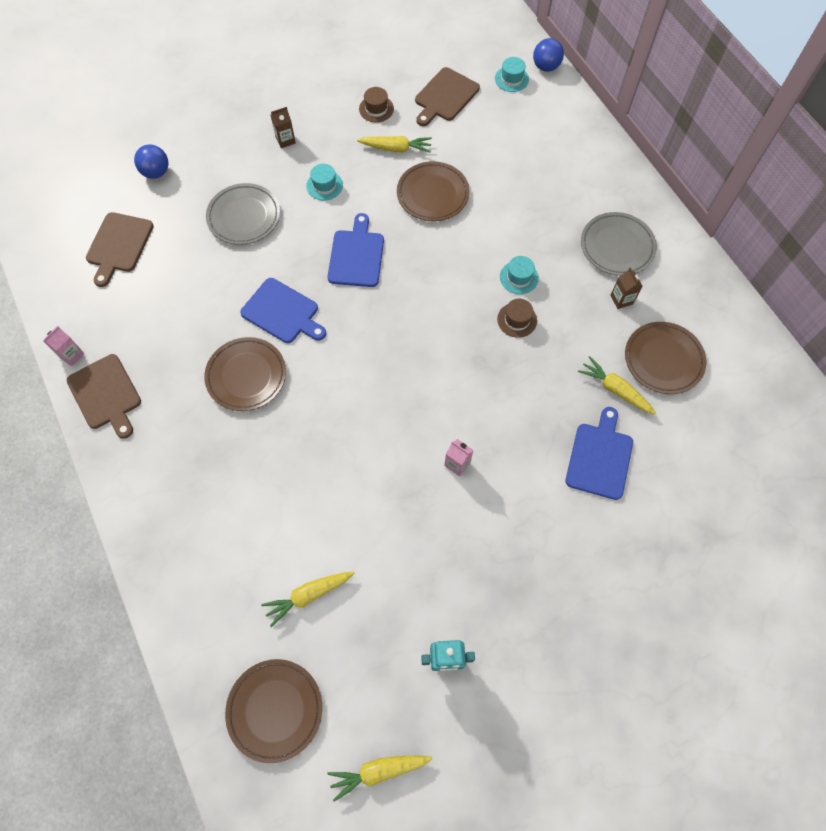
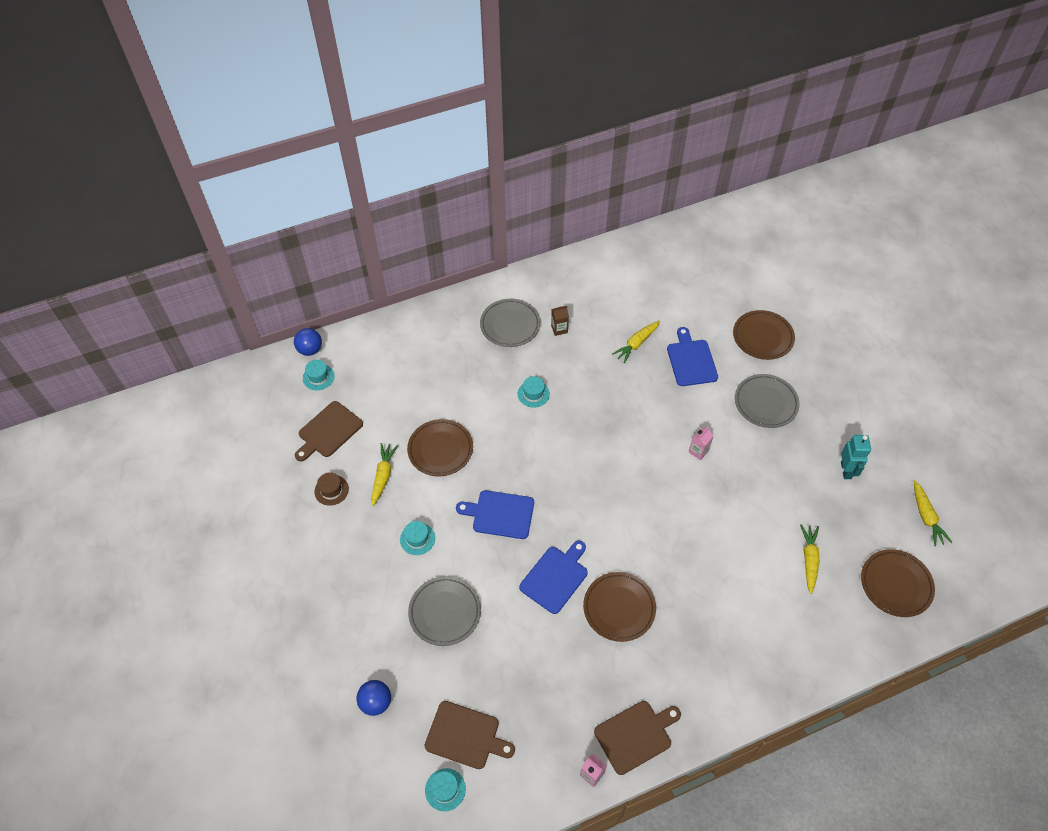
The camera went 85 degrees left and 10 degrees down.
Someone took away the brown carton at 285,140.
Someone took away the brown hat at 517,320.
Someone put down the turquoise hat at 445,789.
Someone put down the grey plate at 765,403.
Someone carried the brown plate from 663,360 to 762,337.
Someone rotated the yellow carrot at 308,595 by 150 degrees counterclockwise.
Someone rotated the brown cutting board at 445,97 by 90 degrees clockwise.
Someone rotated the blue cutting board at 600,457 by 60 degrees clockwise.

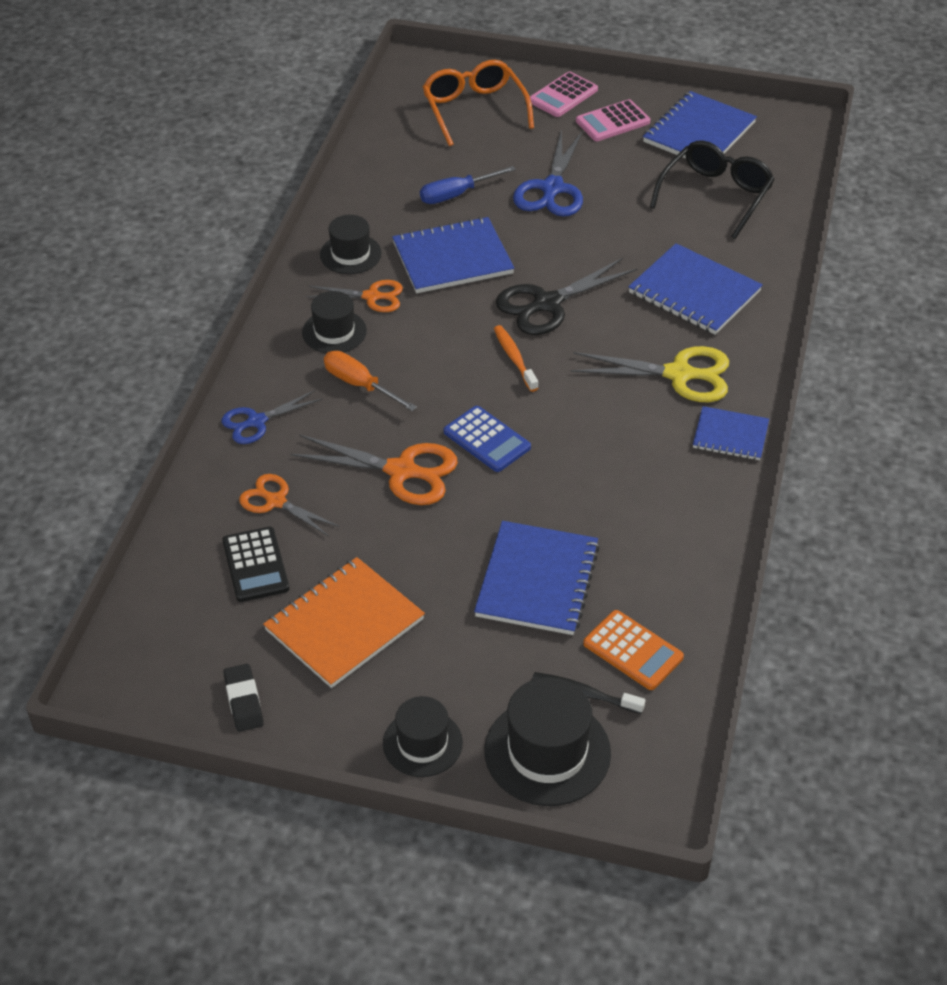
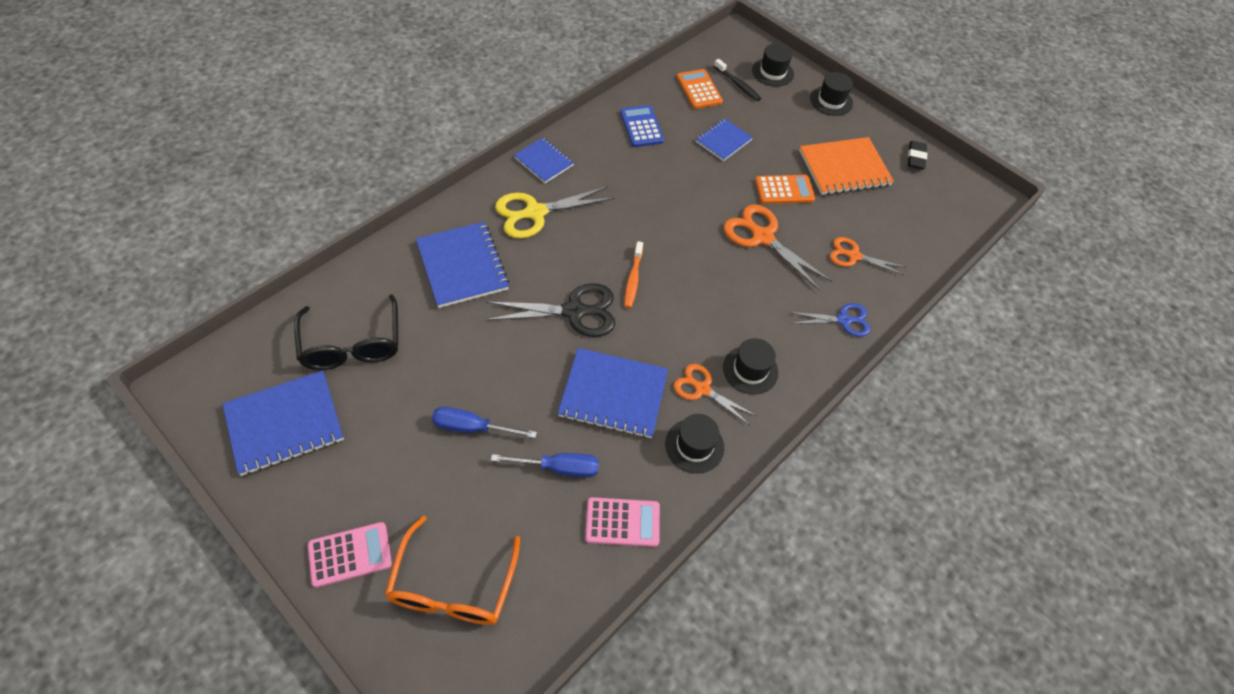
The camera went 155 degrees left and 10 degrees up.
Someone took away the black calculator at 255,565.
Someone took away the orange screwdriver at 359,385.
Someone put down the orange calculator at 784,190.
Someone carried the blue calculator from 487,440 to 641,127.
Someone carried the pink calculator from 613,122 to 622,522.
Someone swapped the blue scissors at 552,188 for the blue screwdriver at 472,427.
Someone rotated the orange scissors at 276,501 by 135 degrees clockwise.
Someone rotated the yellow scissors at 679,374 by 60 degrees counterclockwise.
Someone rotated the black glasses at 715,196 by 75 degrees counterclockwise.
Someone scaled the blue notebook at 537,580 by 0.60.
Someone scaled the black hat at 547,752 by 0.64.

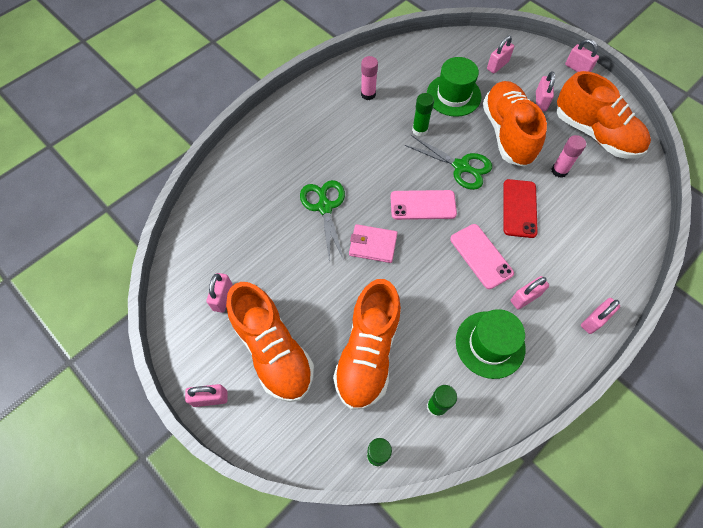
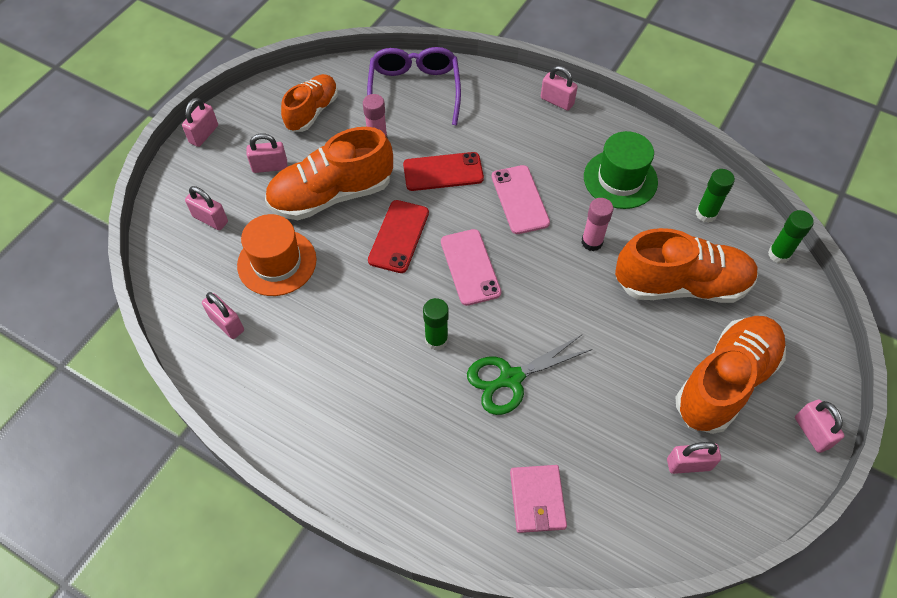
The camera went 105 degrees left and 5 degrees down.
Someone put down the purple glasses at 414,90.
Someone carried the pink wallet from 373,245 to 537,500.
Someone carried the pink glue stick from 368,94 to 592,242.
Someone carried the green glue stick from 419,130 to 436,340.
Someone carried the pink padlock from 525,298 to 227,324.
Someone swapped the green scissors at 461,166 for the red phone at 399,236.
Someone repainted the green hat at 453,95, which became the orange hat at 277,262.
Someone rotated the pink phone at 481,256 by 60 degrees counterclockwise.
Someone scaled the orange shoe at 595,134 by 0.63.

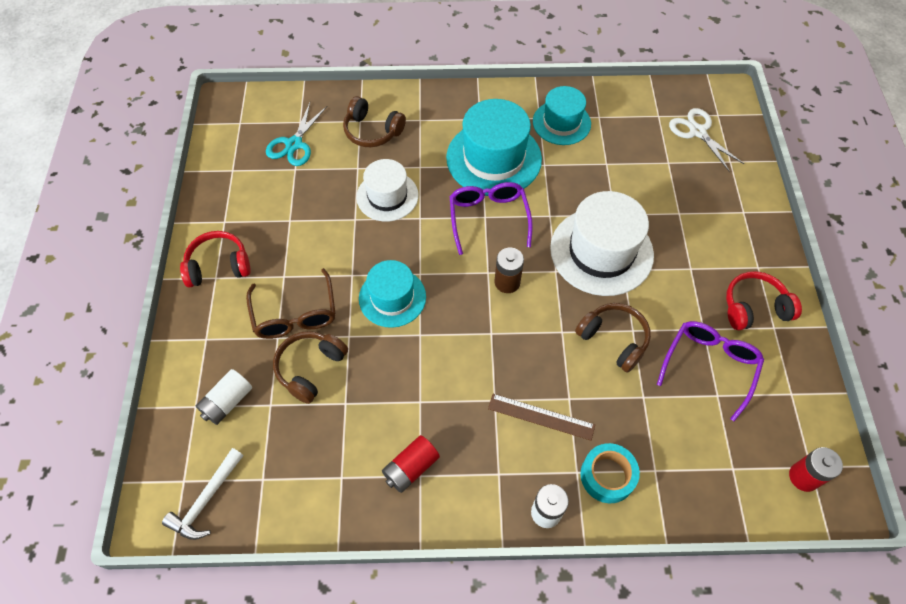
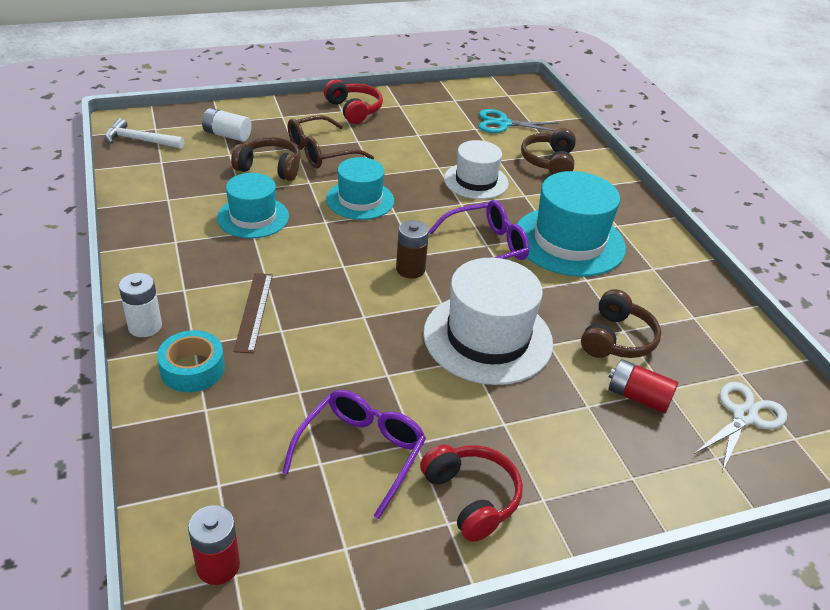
The camera went 70 degrees right and 20 degrees down.
Someone carried the red battery from 411,468 to 638,397.
Someone carried the turquoise hat from 561,123 to 253,217.
Someone carried the brown headphones from 613,339 to 617,339.
Someone rotated the purple glasses at 709,366 by 75 degrees counterclockwise.

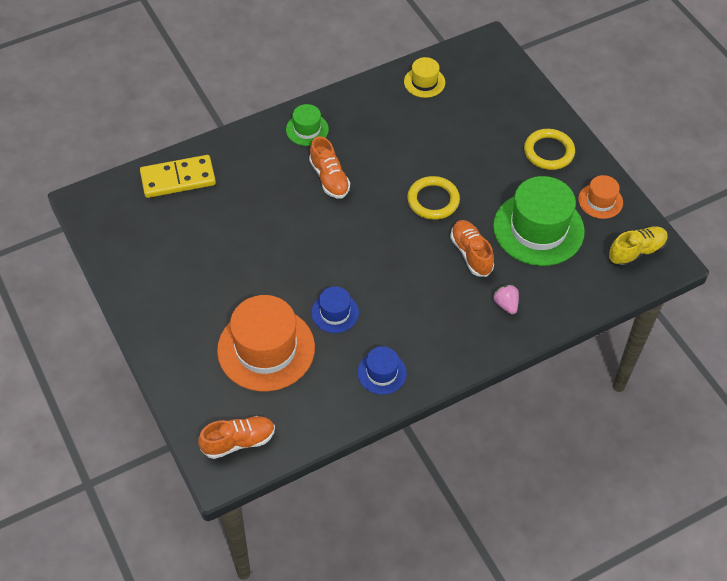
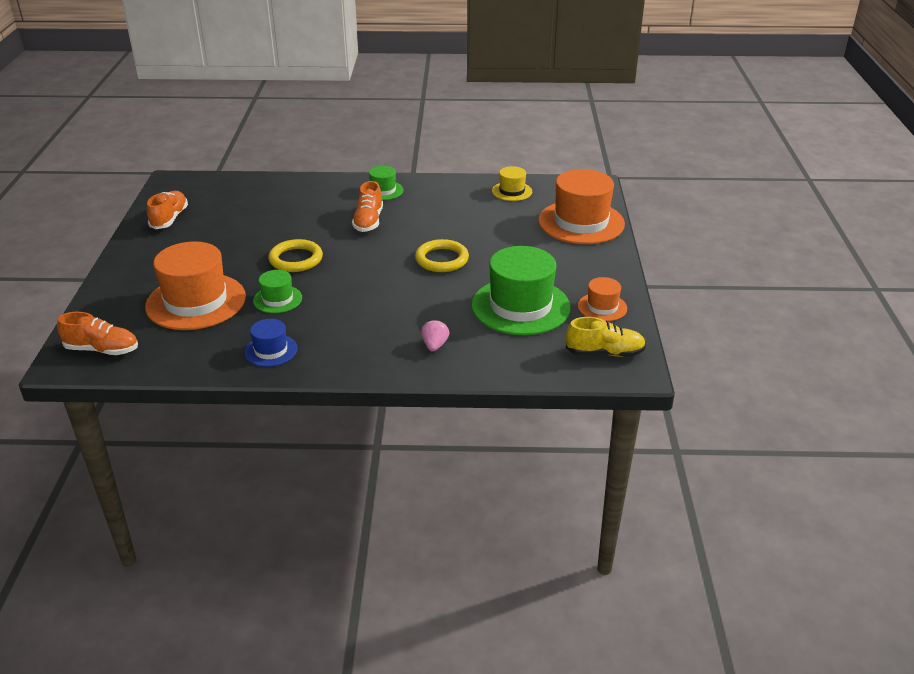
The camera went 30 degrees right and 20 degrees down.
Someone took away the yellow domino at 178,178.
Someone put down the orange hat at 581,222.
Someone carried the orange shoe from 471,253 to 169,219.
Someone carried the yellow ring from 548,152 to 296,259.
Someone repainted the blue hat at 335,313, which became the green hat at 277,299.

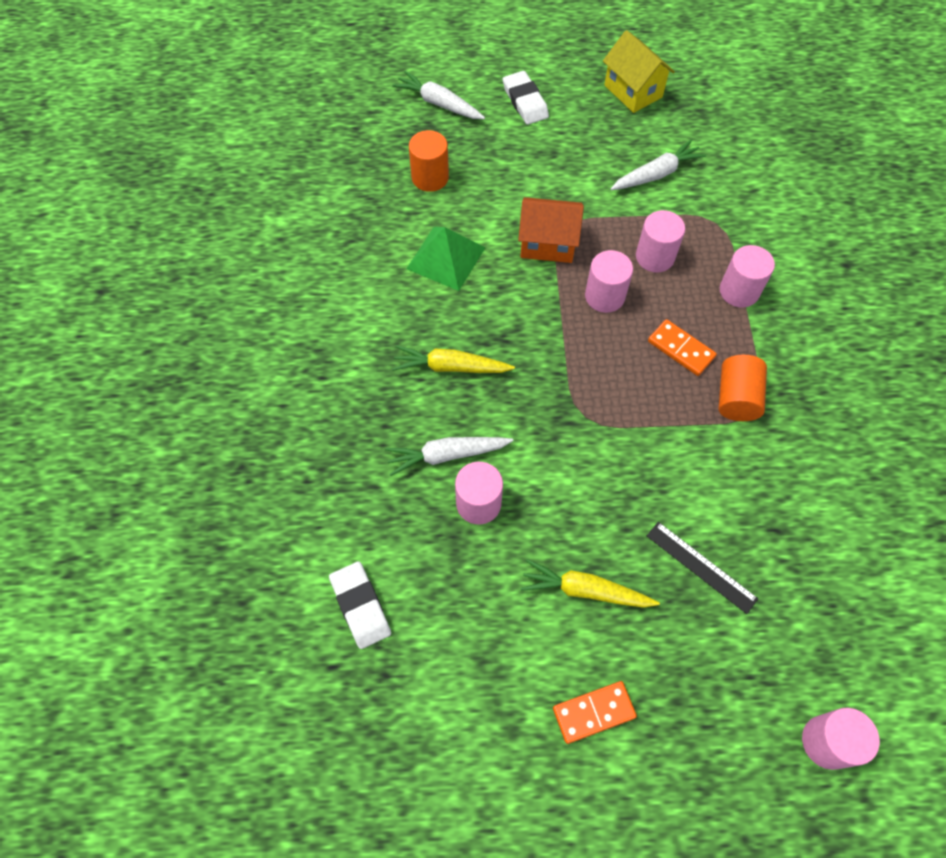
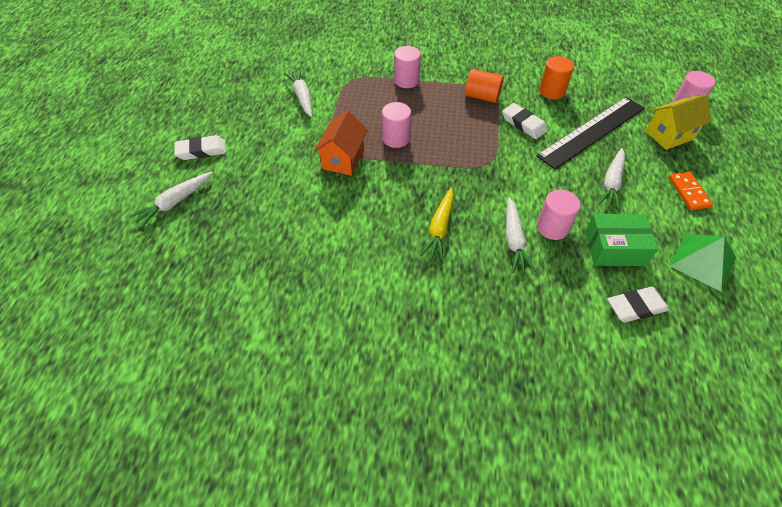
The camera went 80 degrees left and 10 degrees down.
Someone took away the pink cylinder at 655,257.
Someone took away the orange domino at 681,349.
Someone put down the white eraser at 523,124.
Someone put down the green box at 614,248.
Someone carried the green pyramid from 446,258 to 702,261.
Someone carried the orange cylinder from 430,177 to 552,91.
Someone carried the yellow house from 633,91 to 669,135.
Someone repainted the yellow carrot at 585,590, which became the white carrot at 611,183.
Someone scaled the black ruler at 701,567 by 1.97.

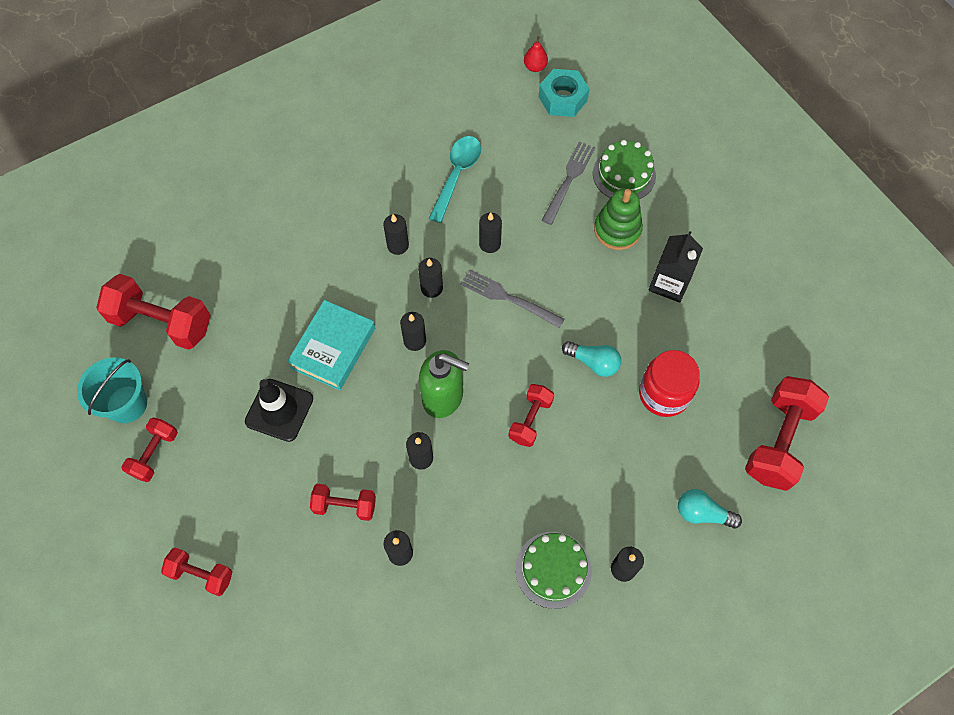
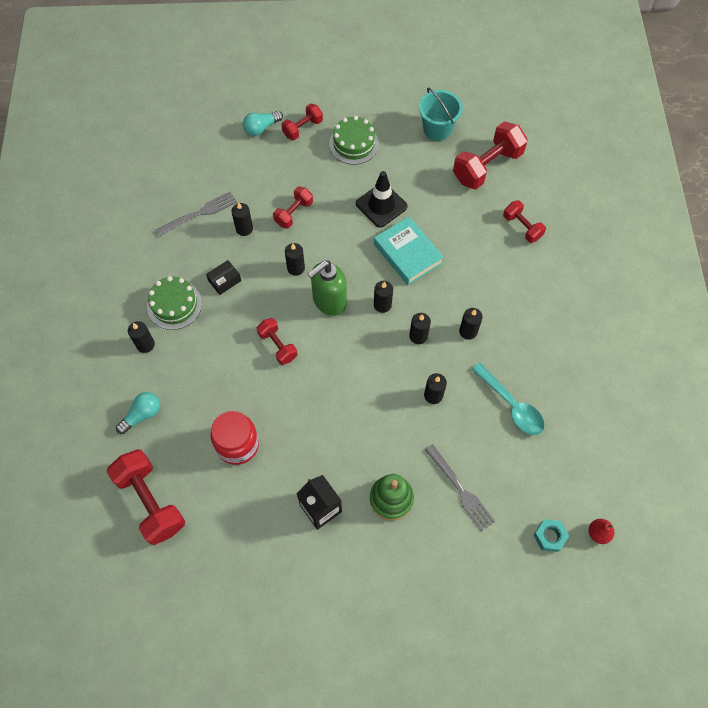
The camera went 120 degrees right and 0 degrees up.
Someone put down the black box at 224,281.
Someone carried the red dumbbell from 155,454 to 522,227.
Someone carried the grey fork from 507,298 to 200,213.
Someone carried the turquoise light bulb from 593,362 to 261,128.
Someone carried the green cake from 624,175 to 354,144.
Someone scaled the turquoise nut at 563,98 by 0.66.

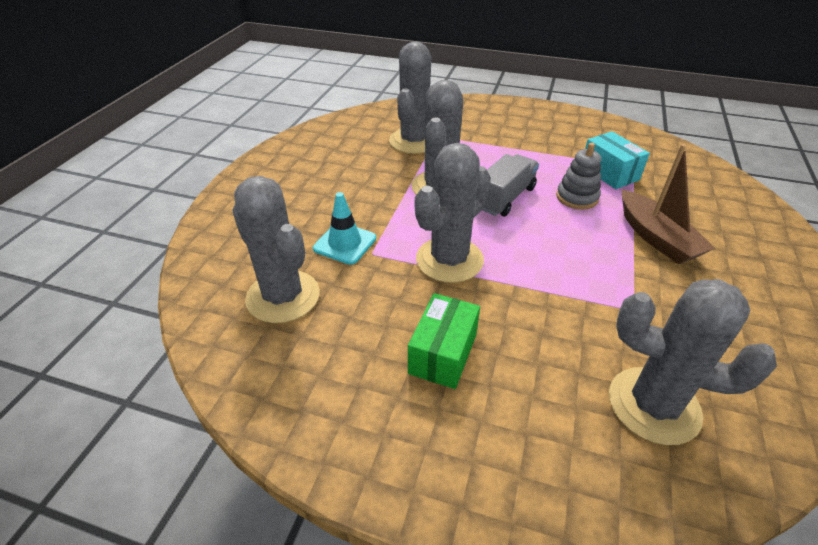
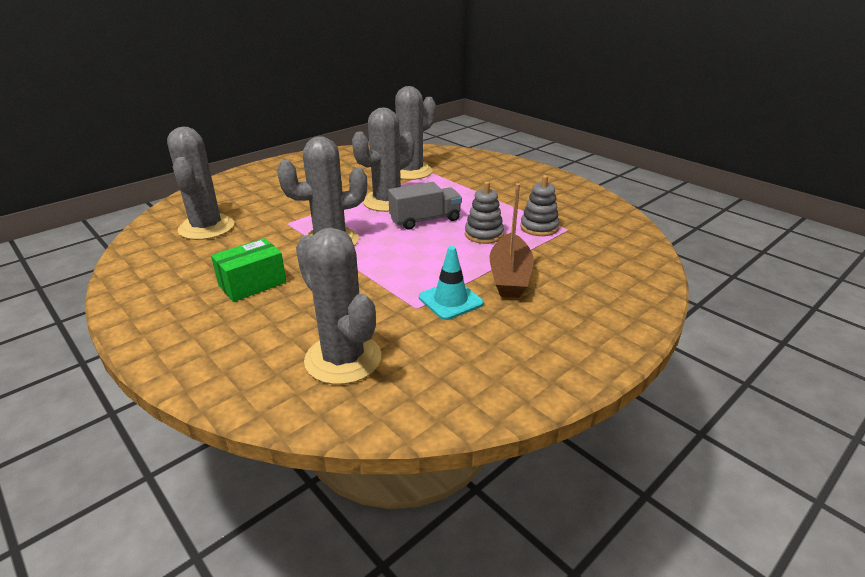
The camera went 30 degrees right and 10 degrees down.
Someone carried the turquoise traffic cone from 345,243 to 450,300.
Someone swapped the turquoise box at 609,173 for the grey stacking toy at 539,227.

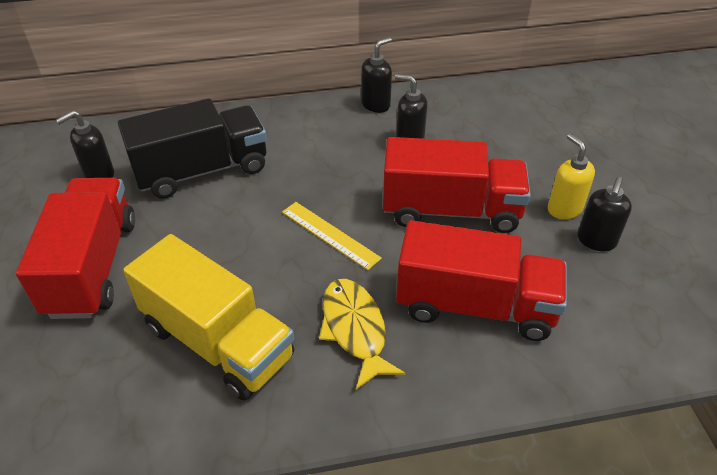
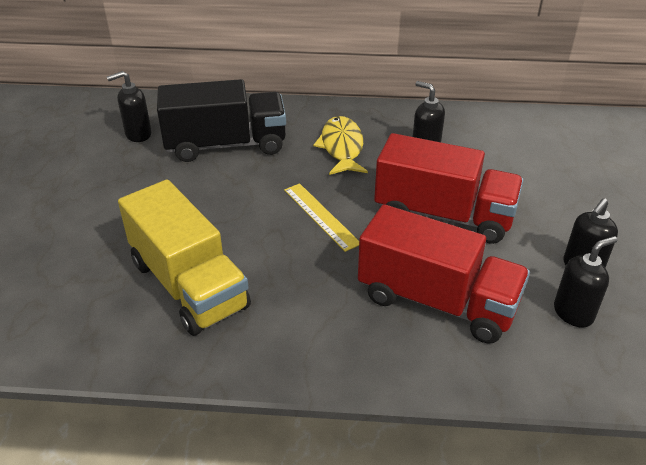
The camera went 15 degrees right and 5 degrees down.
Someone took away the red truck at 92,267.
Someone took away the yellow soap dispenser at 564,209.
Someone carried the yellow fish from 355,329 to 341,147.
Someone carried the black soap dispenser from 376,105 to 573,313.

